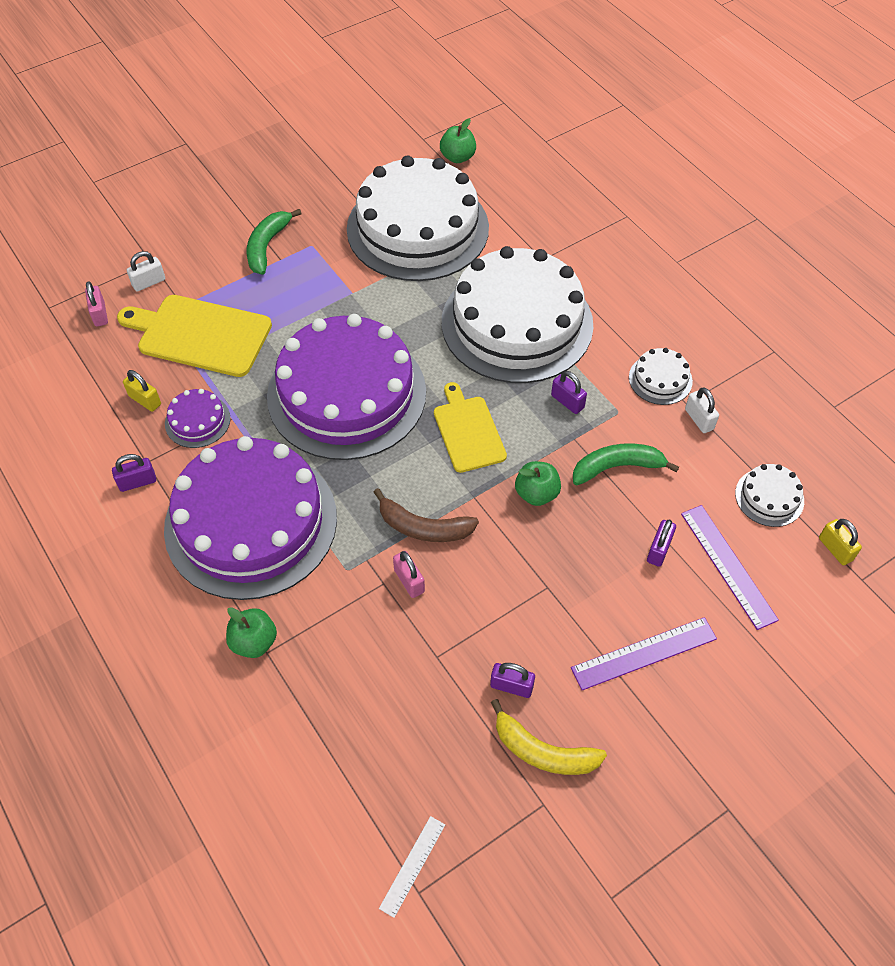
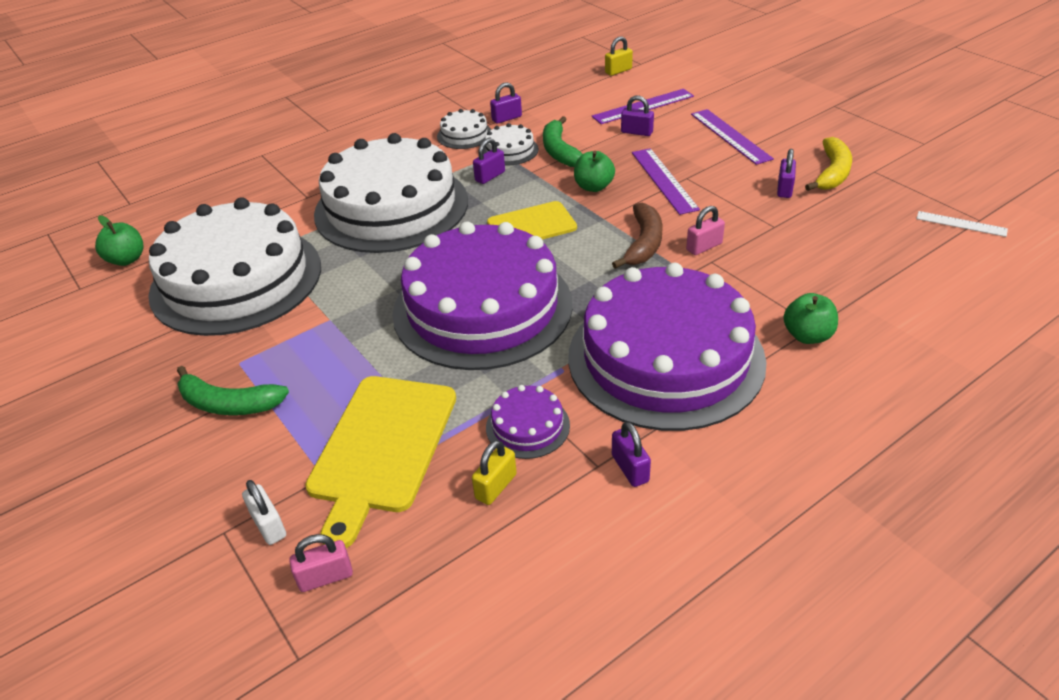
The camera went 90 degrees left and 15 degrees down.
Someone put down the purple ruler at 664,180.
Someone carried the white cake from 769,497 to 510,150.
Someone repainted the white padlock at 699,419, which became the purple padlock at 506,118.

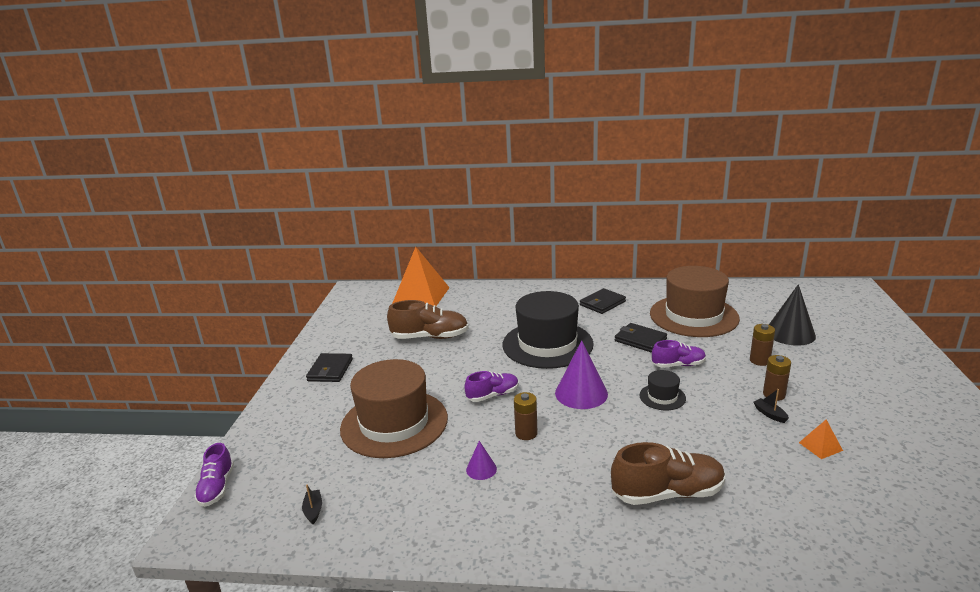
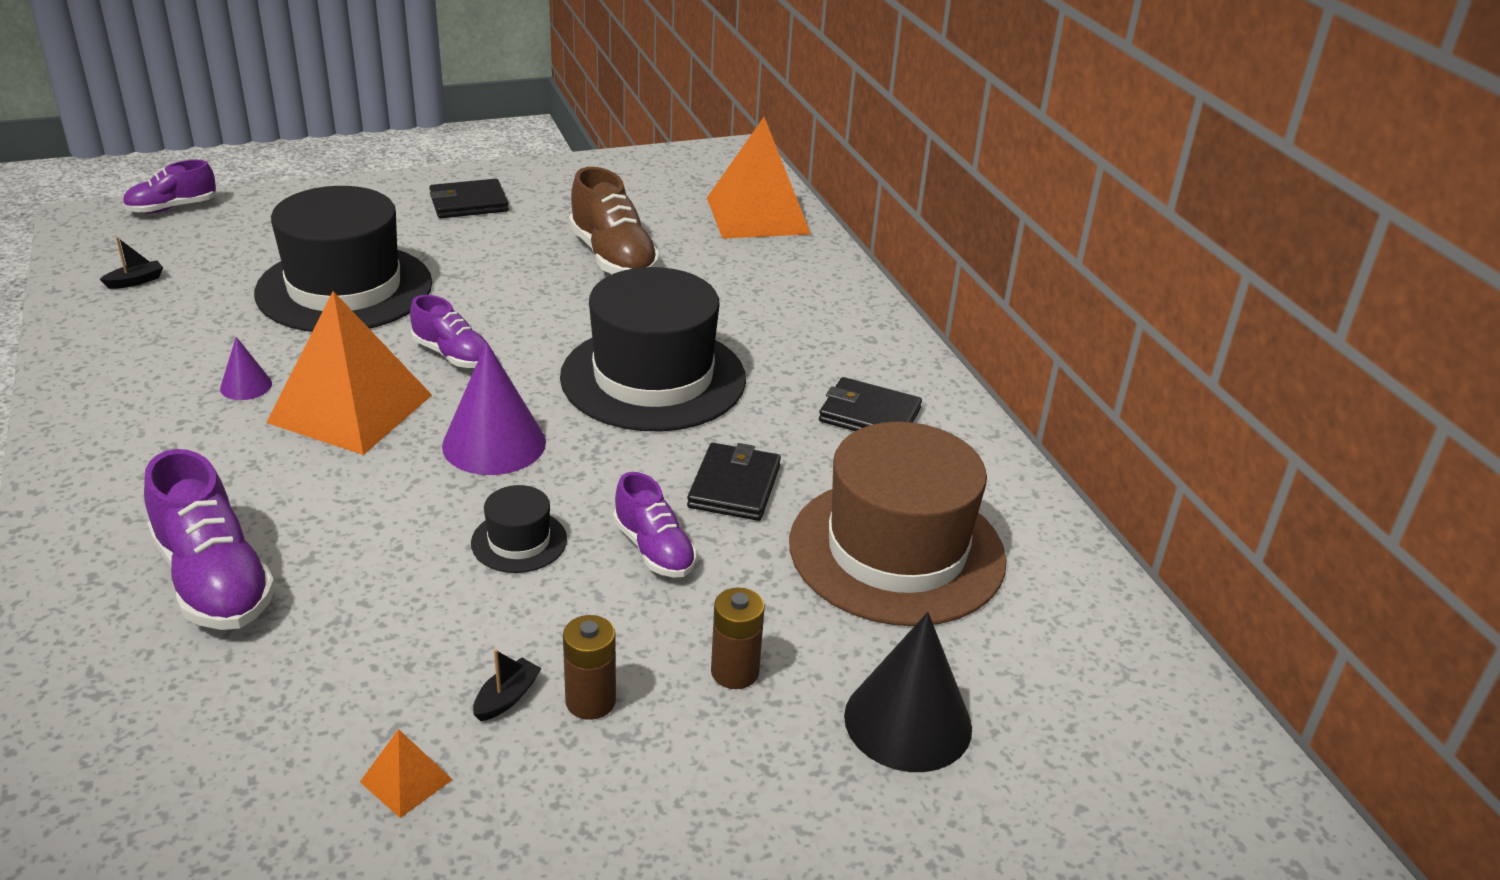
The camera went 60 degrees right and 10 degrees up.
Someone swapped the brown battery at 526,433 for the orange pyramid at 350,408.
Someone repainted the brown hat at 394,423, which became the black hat at 344,288.
Someone repainted the brown shoe at 667,493, which became the purple shoe at 214,580.

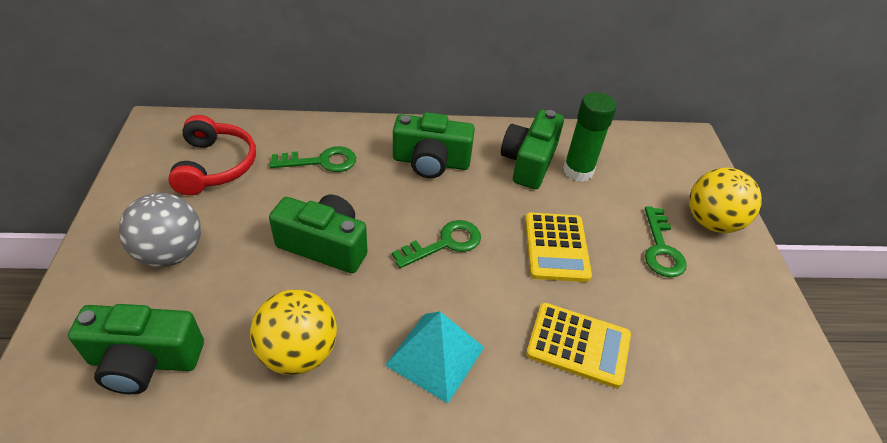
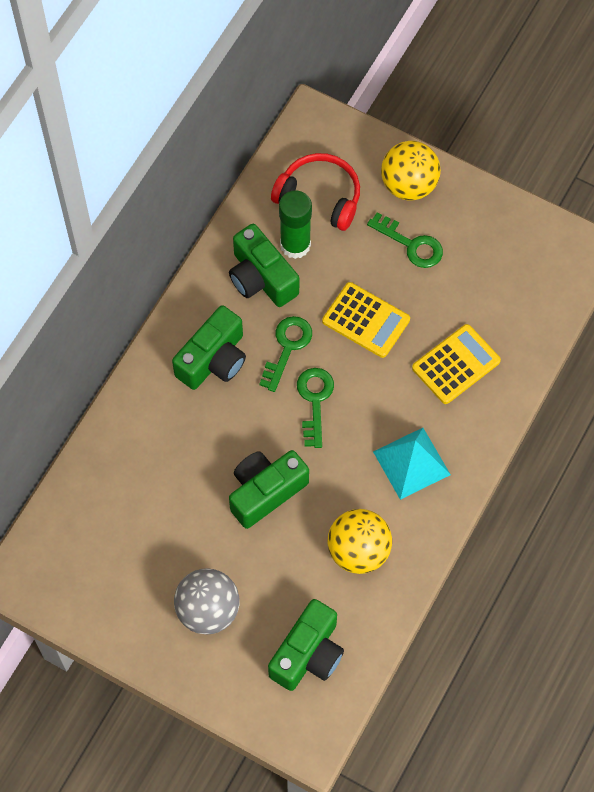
The camera went 55 degrees left and 20 degrees up.
Someone carried the red headphones from 215,166 to 320,196.
Someone carried the green key from 321,161 to 287,348.

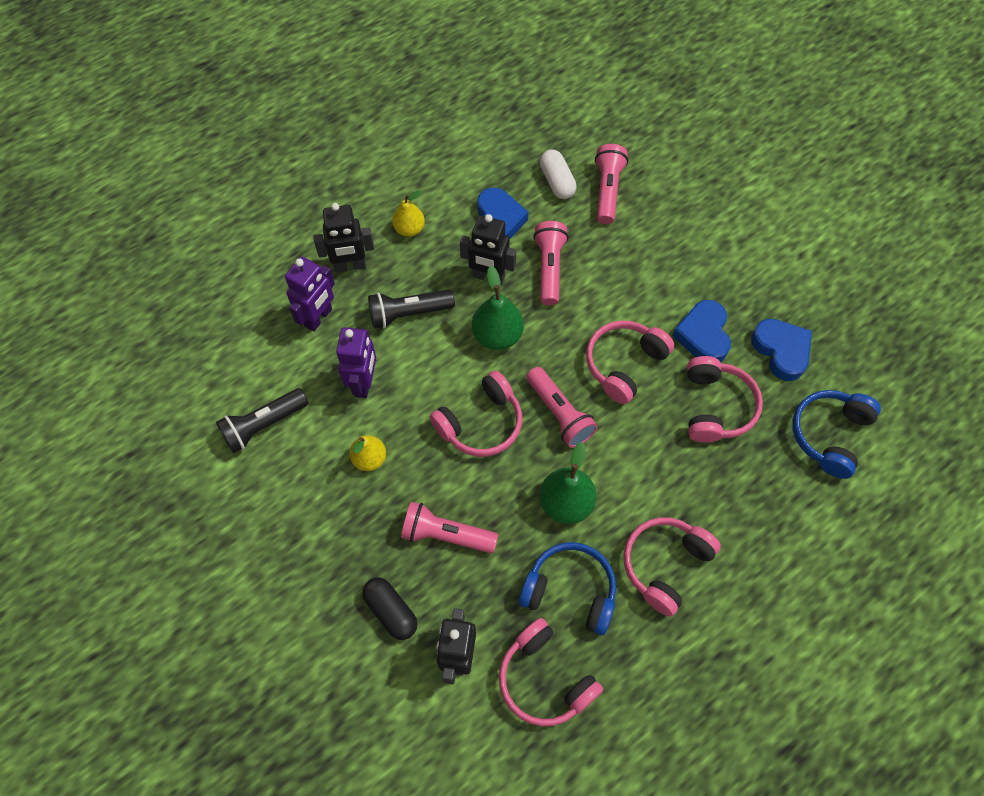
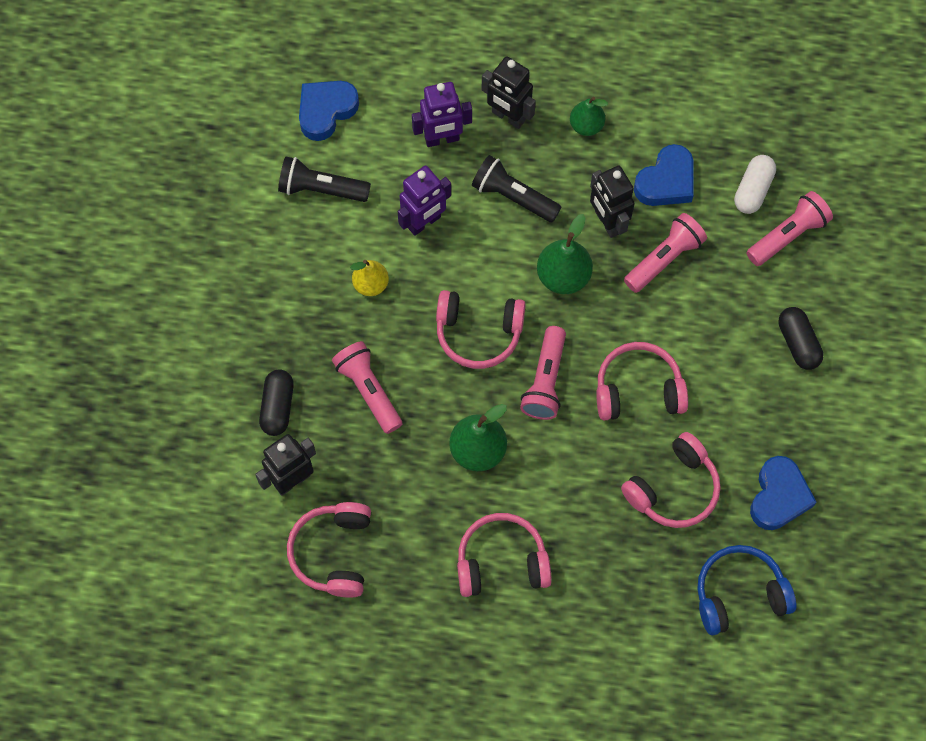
The camera went 45 degrees right and 5 degrees up.
Someone took away the blue headphones at 570,591.
Someone put down the black capsule at 798,343.
Someone carried the blue heart from 703,335 to 326,111.
Someone repainted the yellow pear at 409,229, which became the green pear at 586,125.

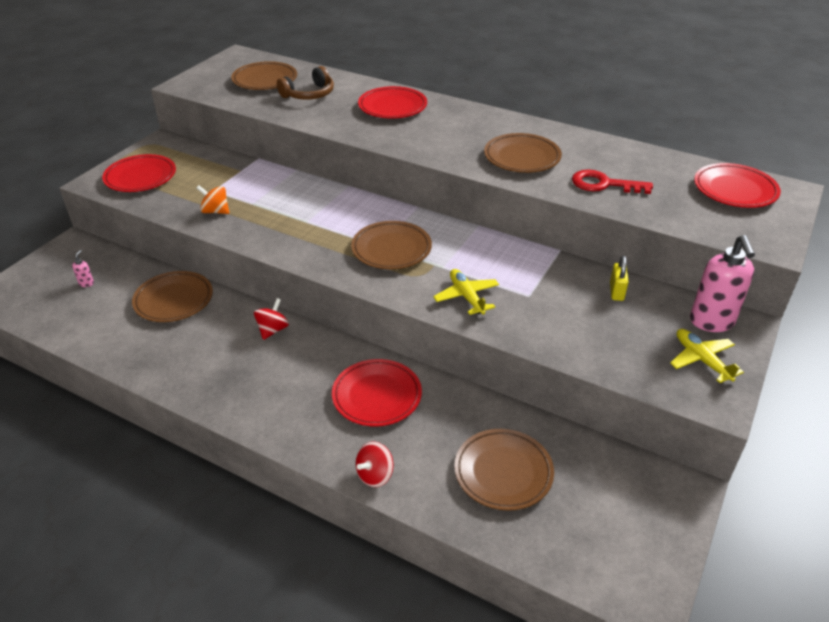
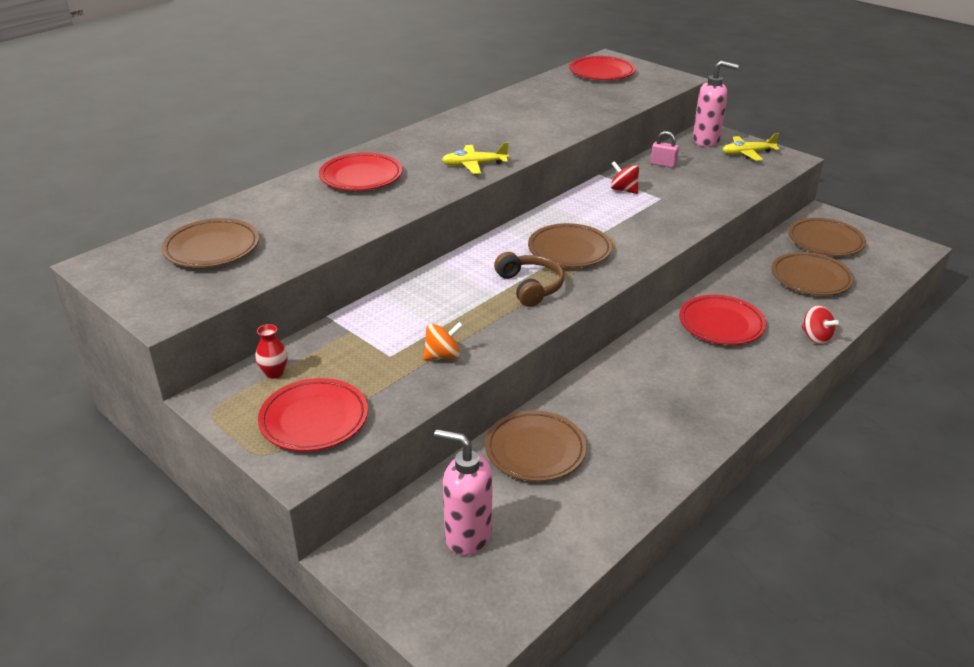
The camera went 75 degrees left and 5 degrees down.
Someone took away the red key at 603,184.
Someone put down the red vase at 274,373.
Someone carried the red spinning top from 273,330 to 624,190.
Someone carried the brown headphones from 309,94 to 530,287.
Someone carried the yellow plane from 466,296 to 474,165.
Someone carried the brown plate from 522,157 to 825,241.
Someone repainted the yellow padlock at 616,292, which became the pink padlock at 663,164.
Someone rotated the orange spinning top at 215,211 by 150 degrees counterclockwise.
Someone scaled the pink soap dispenser at 86,283 by 2.48.

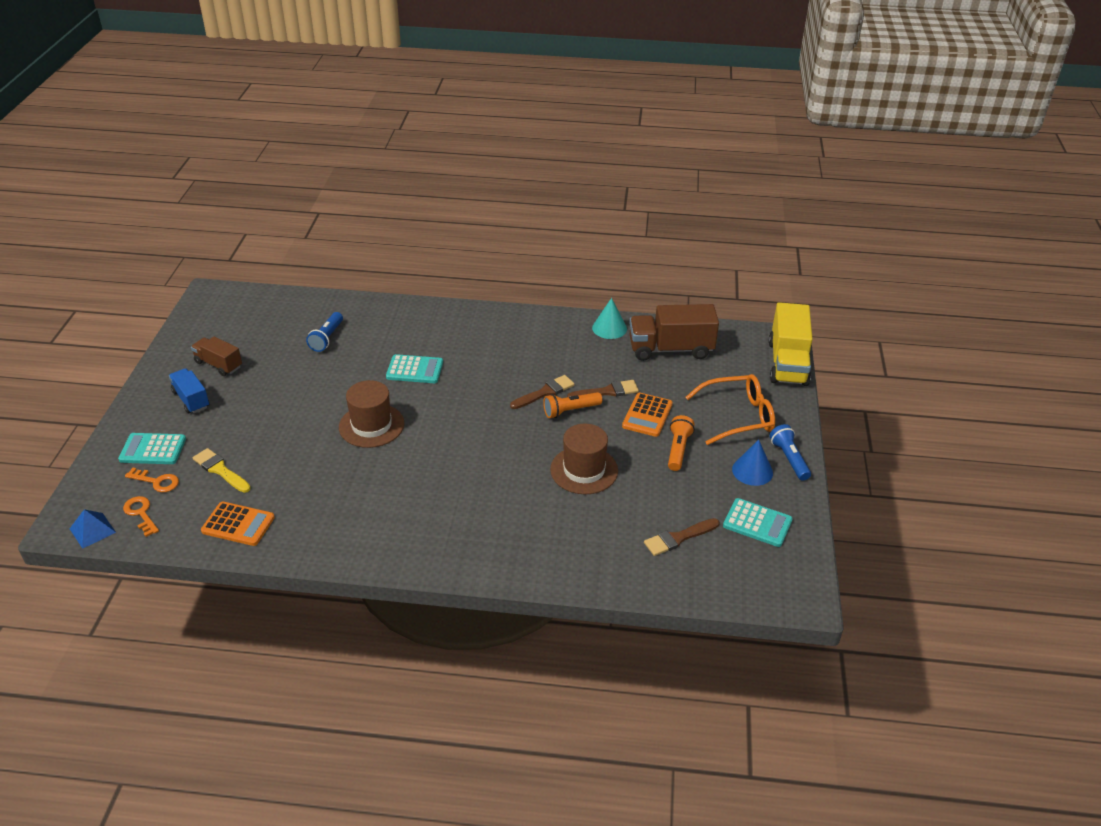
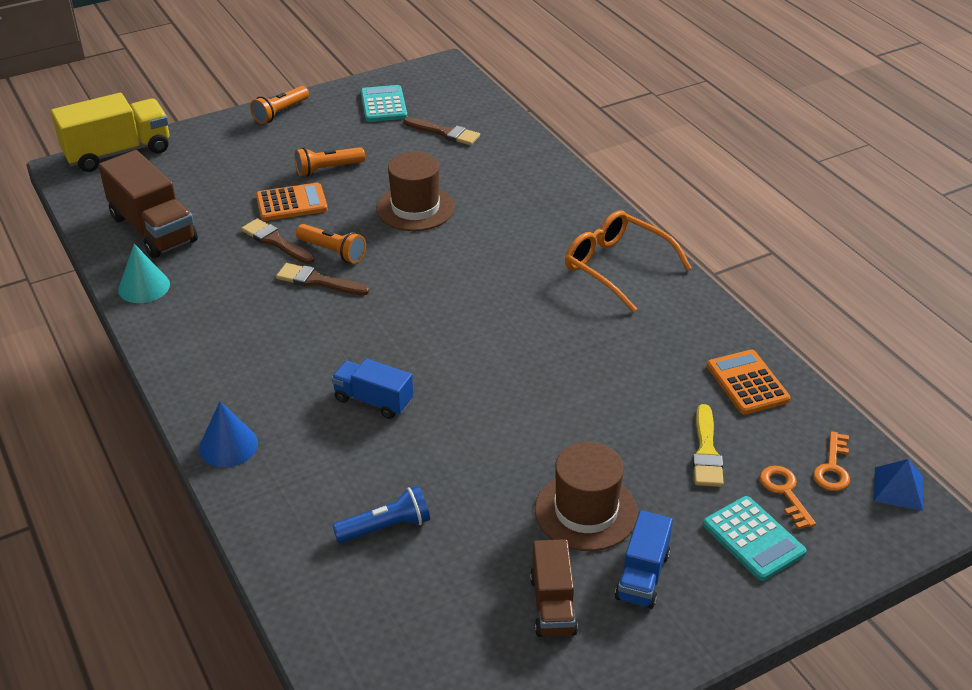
The camera went 125 degrees left and 0 degrees up.
Someone carried the brown hat from 371,425 to 586,511.
Someone carried the orange glasses from 738,416 to 617,267.
Someone carried the blue cone from 752,471 to 228,446.
Someone swapped the turquoise calculator at 415,370 for the blue truck at 373,400.
Someone repainted the blue flashlight at 789,459, which became the orange flashlight at 280,113.

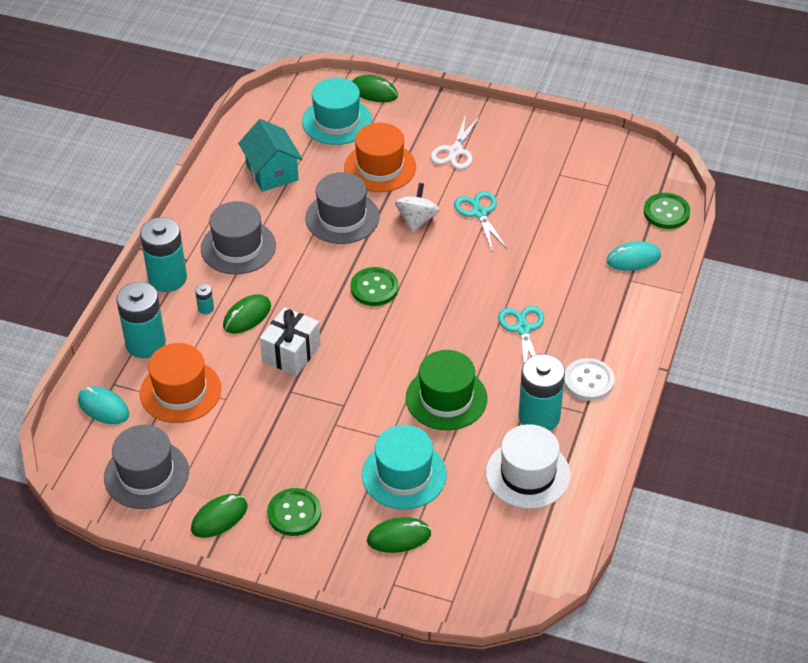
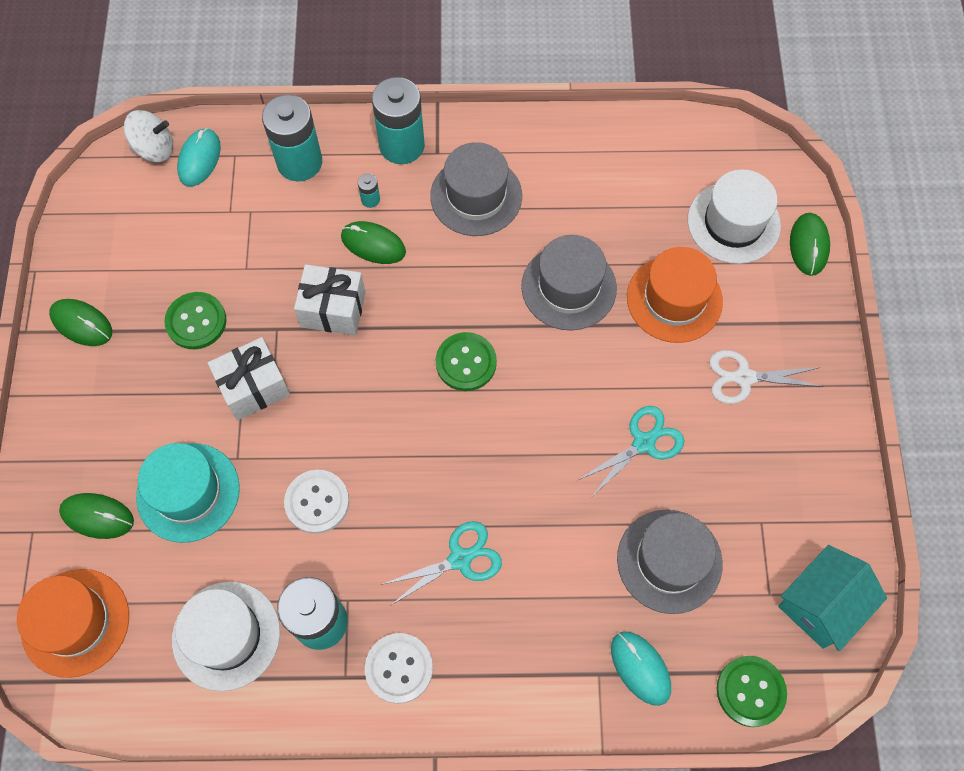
The camera went 70 degrees right and 20 degrees up.
Someone put down the white gift at 254,387.
Someone carried the grey hat from 146,474 to 669,561.
Someone carried the orange hat from 180,391 to 75,622.
Someone carried the turquoise house from 272,172 to 820,604.
Someone carried the green button from 294,513 to 196,321.
Someone carried the white spinning top from 417,220 to 155,149.
Someone swapped the green hat at 446,398 for the white button at 317,502.
Someone repainted the turquoise hat at 337,121, which became the white hat at 733,223.
Someone rotated the green mouse at 399,537 by 45 degrees counterclockwise.

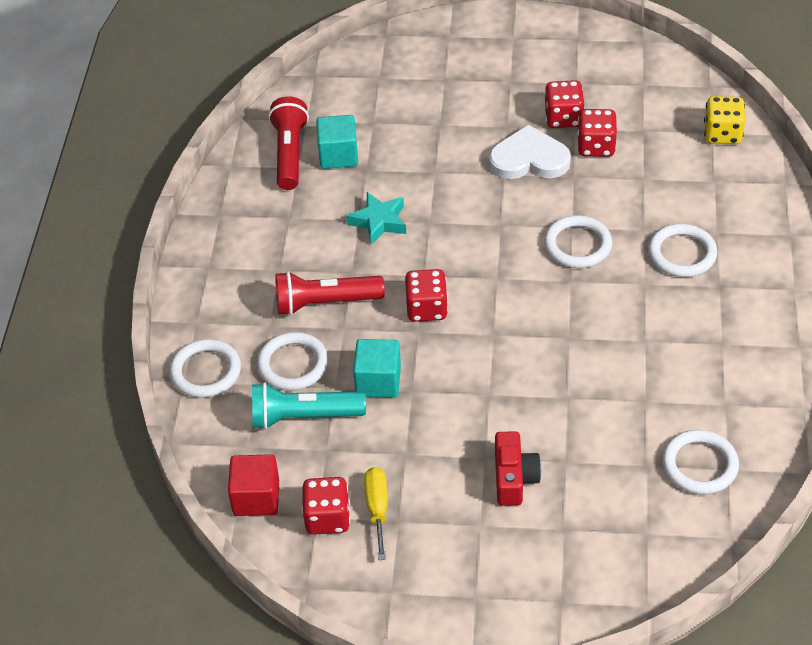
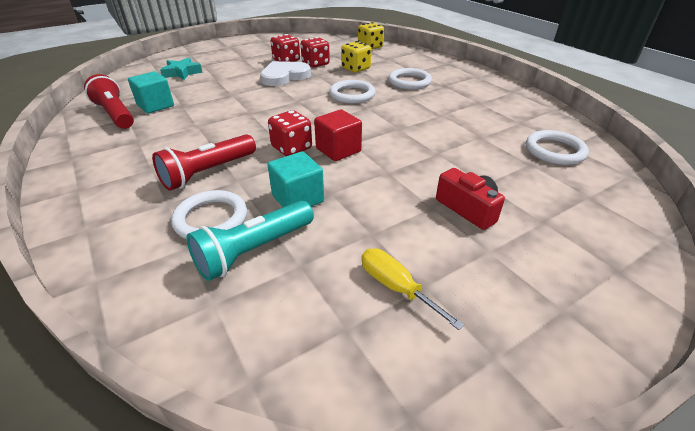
The camera went 40 degrees left and 10 degrees down.
Someone took away the white ring at 206,371.
Someone took away the red dice at 327,518.
Someone put down the yellow dice at 356,69.
Someone carried the red cube from 256,498 to 338,150.
Someone carried the turquoise star from 379,222 to 182,73.

